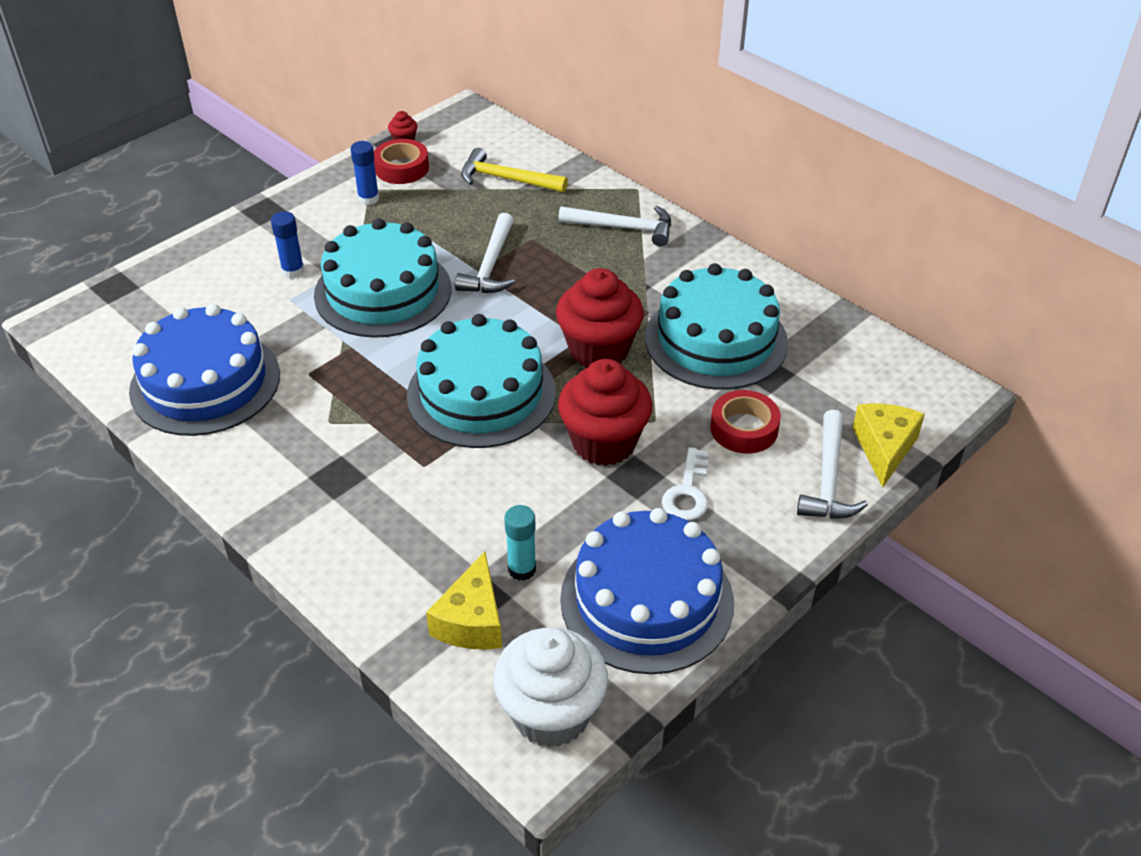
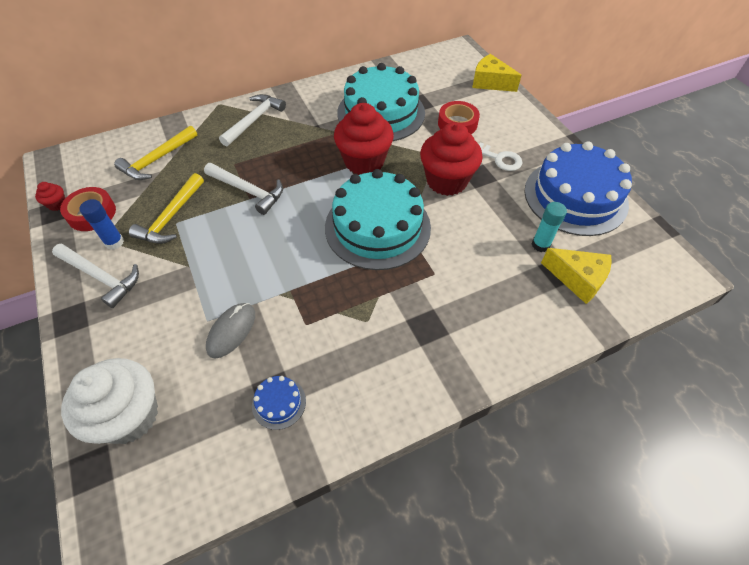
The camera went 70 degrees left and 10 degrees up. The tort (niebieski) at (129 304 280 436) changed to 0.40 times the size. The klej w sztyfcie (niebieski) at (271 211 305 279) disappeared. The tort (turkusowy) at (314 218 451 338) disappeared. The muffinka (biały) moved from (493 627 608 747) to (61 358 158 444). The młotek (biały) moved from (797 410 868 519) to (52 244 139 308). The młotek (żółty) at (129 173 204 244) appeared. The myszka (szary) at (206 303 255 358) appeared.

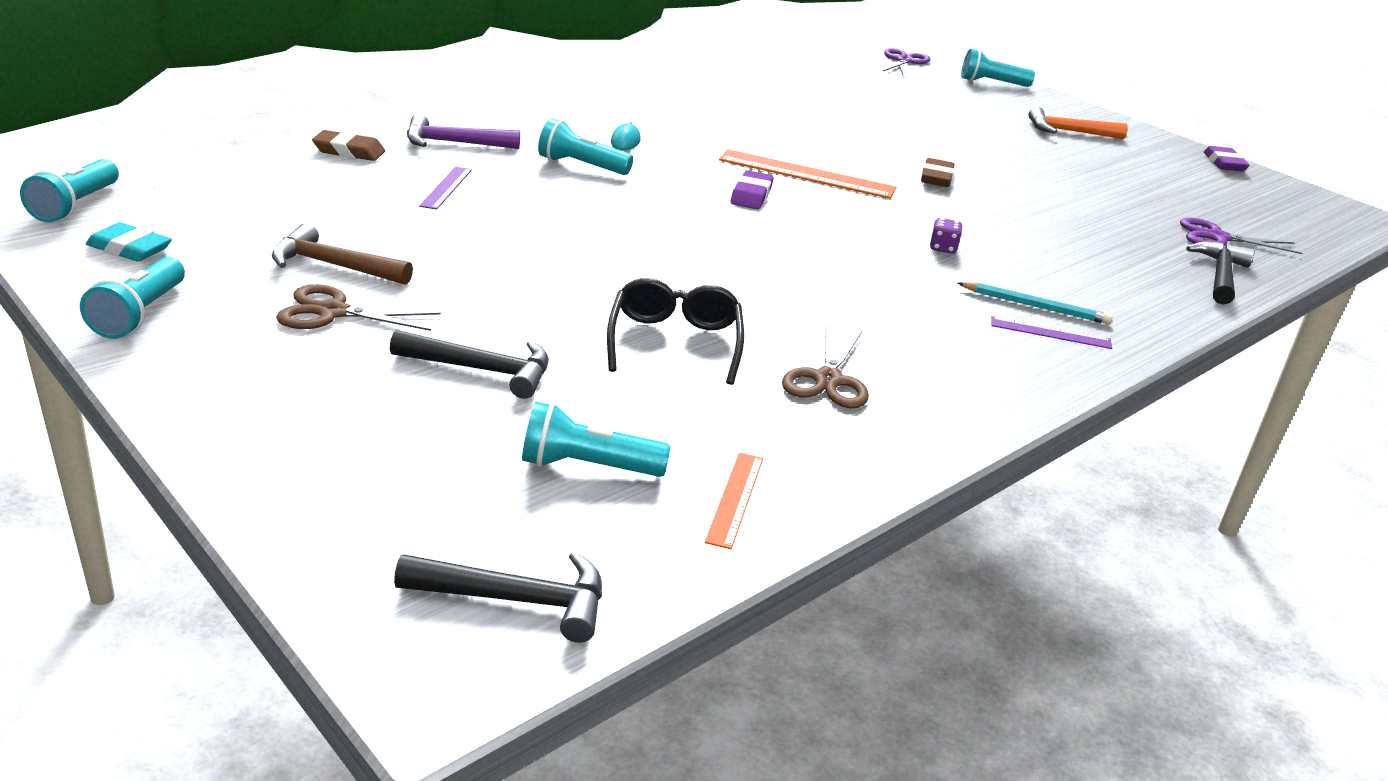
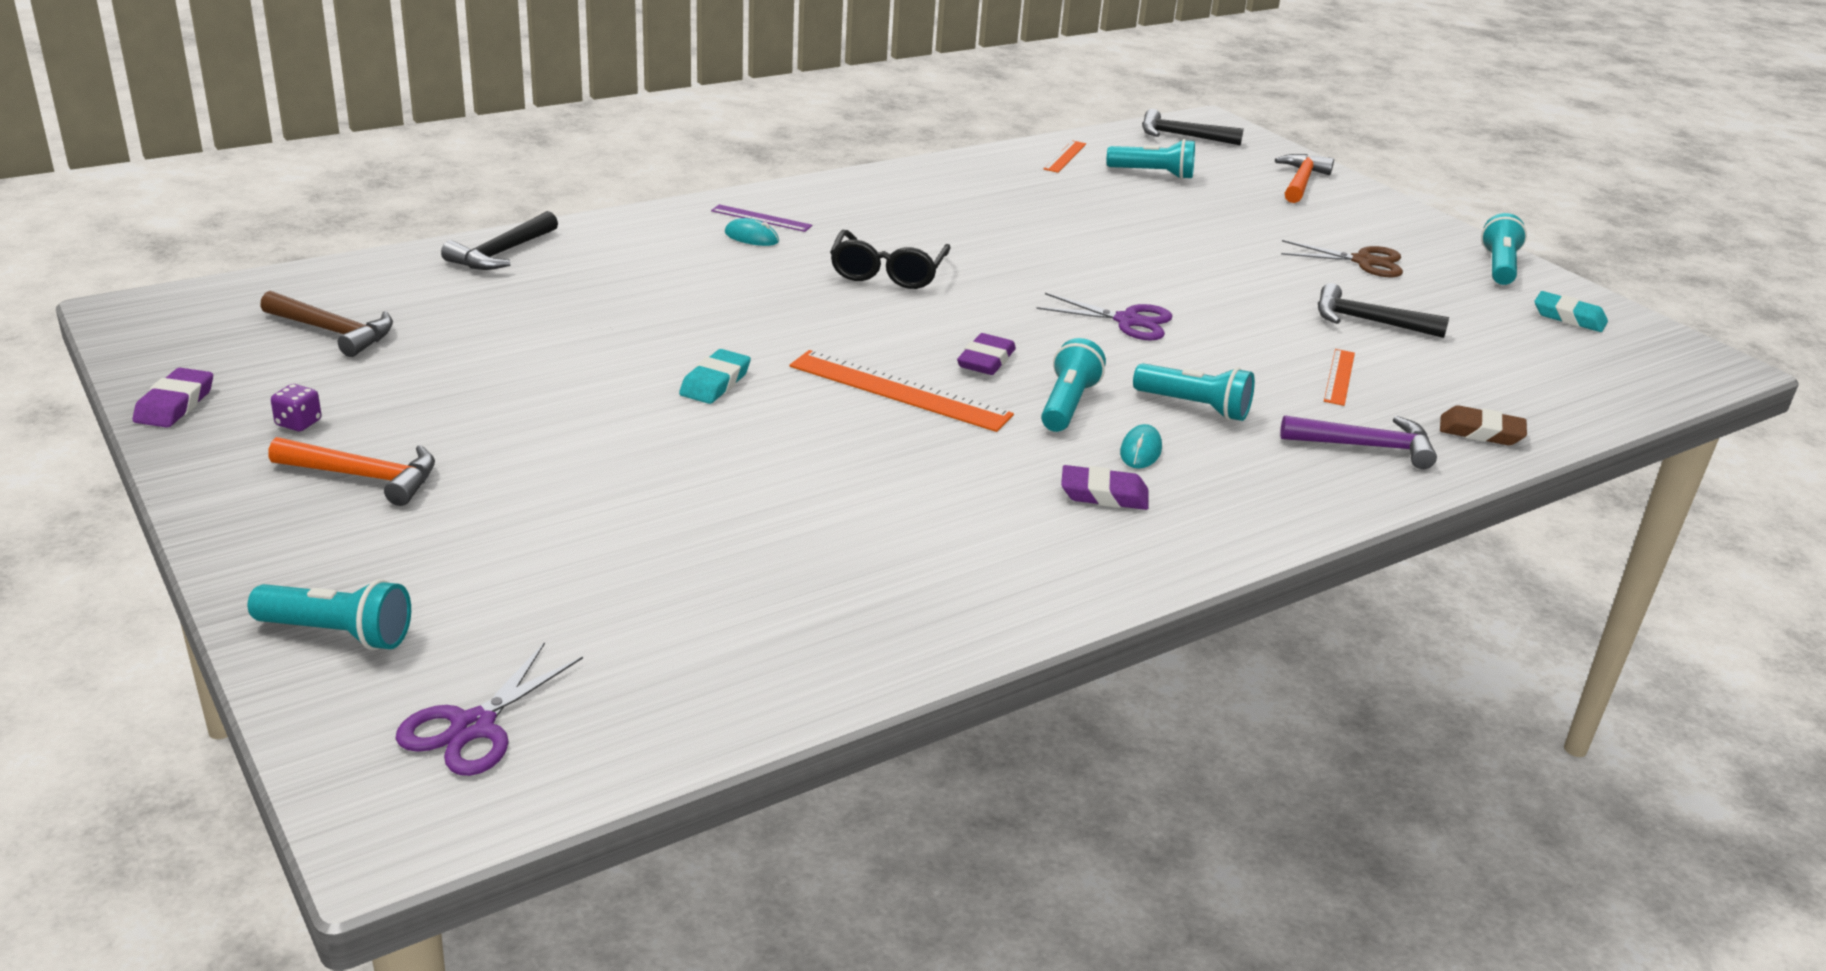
The camera went 170 degrees left and 0 degrees up. The latarka (turkusowy) moved from (20 159 119 223) to (1041 338 1106 432). The młotek (brązowy) moved from (272 223 413 285) to (260 291 393 357). The młotek (czarny) moved from (390 330 549 399) to (1318 283 1449 338). The linijka (fioletowy) at (419 167 472 210) became the linijka (pomarańczowy) at (1324 349 1355 406). The okulary (czarny) moved from (607 278 744 385) to (830 230 951 289). The nożyczki (brązowy) at (782 326 869 408) disappeared. The gumka do mazania (brązowy) at (921 158 954 187) became the gumka do mazania (turkusowy) at (679 349 751 404). The kostka do gry (fioletowy) moved from (930 218 963 254) to (271 384 321 431). The ołówek (turkusowy) at (958 282 1112 324) was replaced by the myszka (turkusowy) at (725 218 779 246). The nożyczki (fioletowy) moved from (1180 217 1302 254) to (1037 293 1172 341). The gumka do mazania (fioletowy) at (1061 465 1148 510) appeared. The młotek (pomarańczowy) at (1275 154 1334 203) appeared.

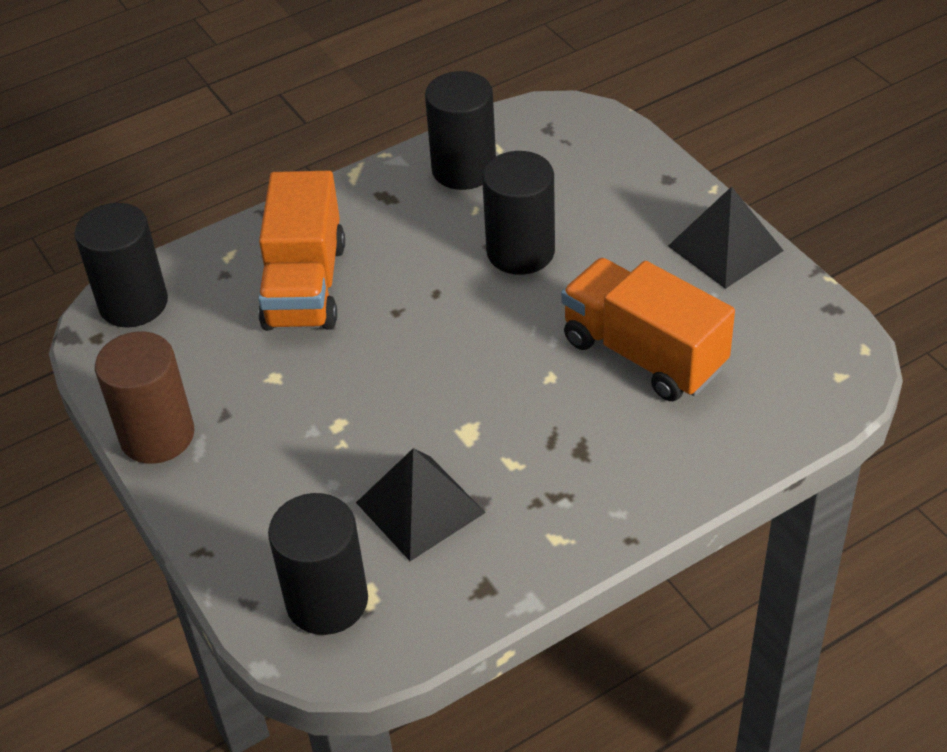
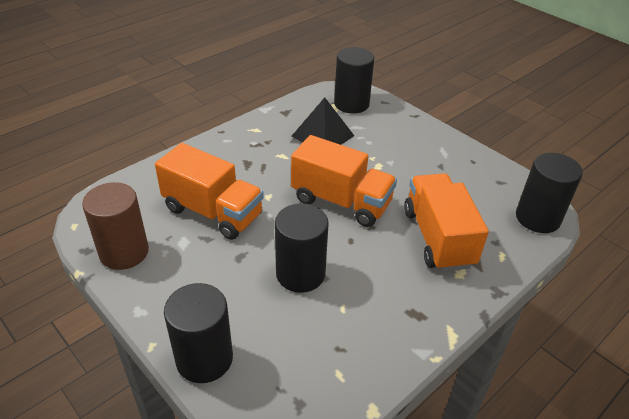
The camera went 165 degrees right and 5 degrees down. The walec (brązowy) moved from (95 332 194 464) to (82 182 149 270). The walec (czarny) moved from (425 71 496 190) to (164 283 233 383). The piramida (czarny) at (668 186 784 289) disappeared. The ciężarówka (pomarańczowy) at (291 135 397 227) appeared.

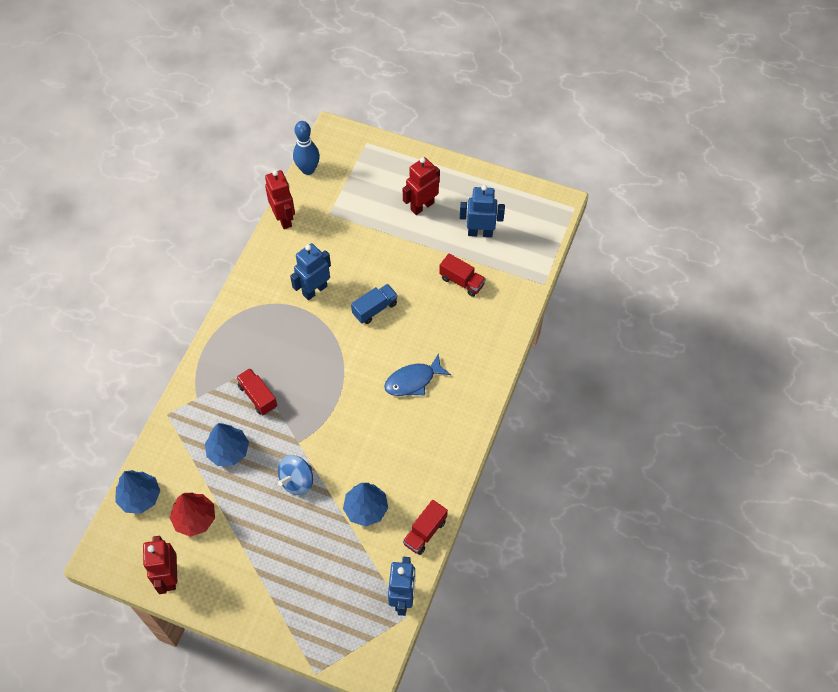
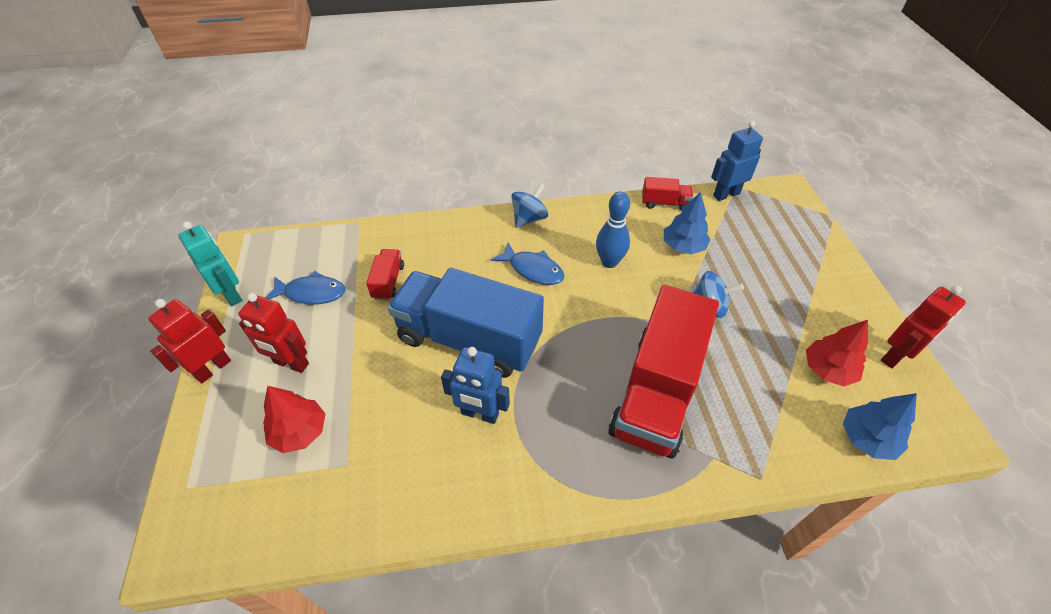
The camera went 120 degrees left and 10 degrees down. The drzewko (niebieski) at (205 423 249 466) disappeared. The ciężarówka (czerwony) at (236 368 277 415) changed to 2.38 times the size. The robot (czerwony) moved from (265 170 295 229) to (148 299 231 383). The kręgiel (niebieski) moved from (293 121 320 175) to (596 192 630 268). The ciężarówka (niebieski) at (351 284 398 324) changed to 2.38 times the size. The robot (niebieski) at (460 185 505 237) was replaced by the ryba (niebieski) at (265 271 345 304). The robot (turkusowy) at (178 221 243 306) appeared. The drzewko (czerwony) at (263 386 325 453) appeared. The bączek (niebieski) at (511 183 548 228) appeared.

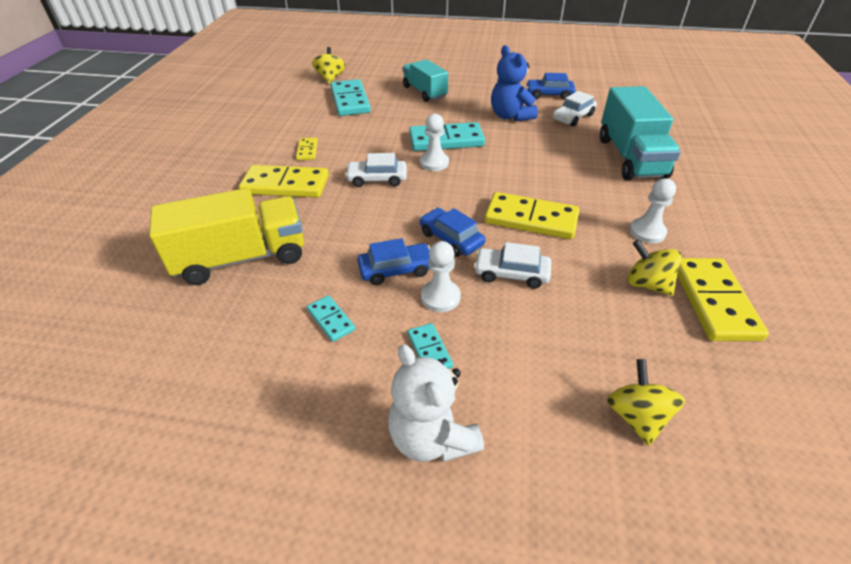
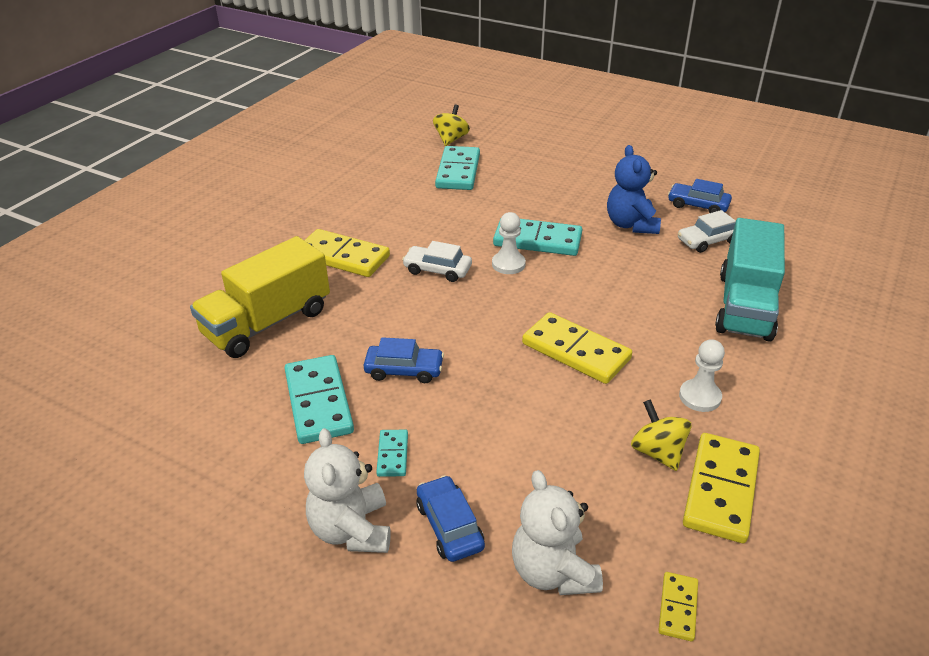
The camera went 20 degrees right and 5 degrees down. The ciężarówka (żółty) at (149 188 304 285) turned 135 degrees clockwise. The kostka domina (żółty) moved from (296 138 318 160) to (658 572 698 642). The kostka domina (turkusowy) at (307 295 355 342) changed to 2.01 times the size. The ciężarówka (turkusowy) at (403 59 448 102) disappeared. The samochód (niebieski) moved from (420 208 485 257) to (416 475 485 562). The pionek (biały) at (421 241 461 312) disappeared. The samochód (biały) at (474 242 551 288) disappeared. The bączek (żółty) at (607 359 685 446) was replaced by the miś (biały) at (512 470 603 595).

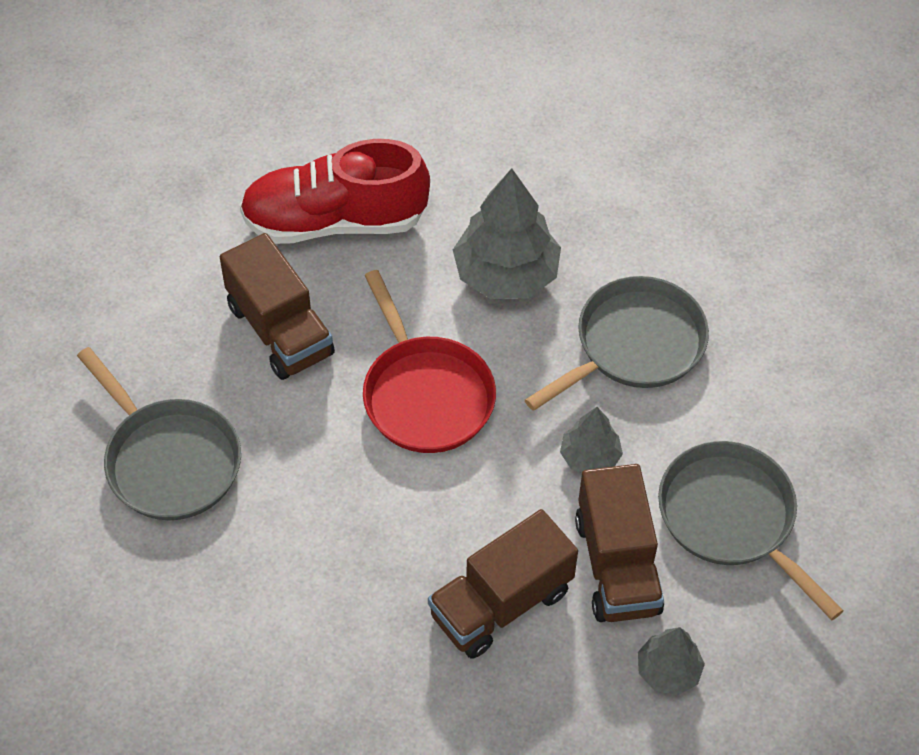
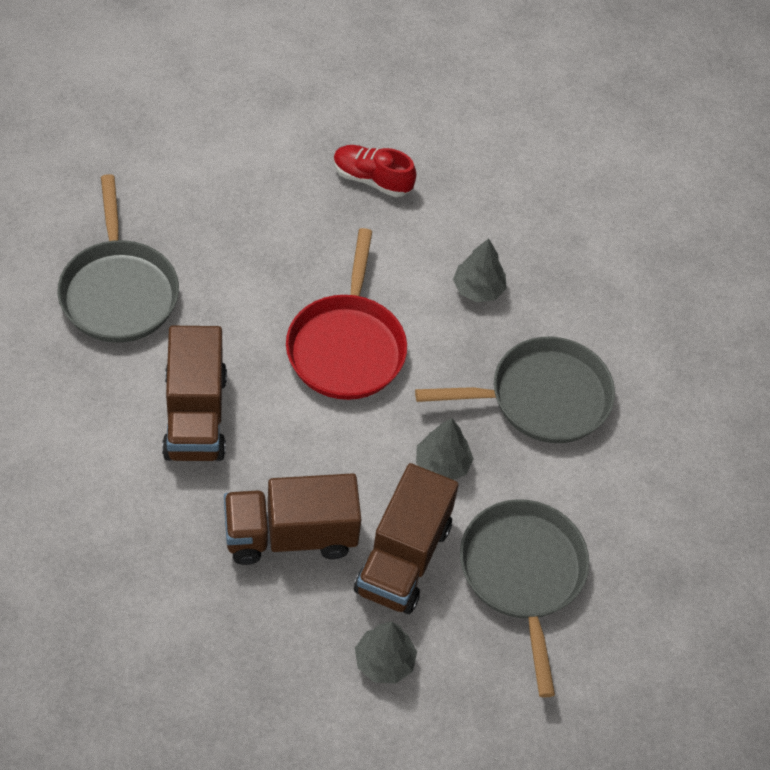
The camera went 25 degrees right and 0 degrees up. The ciężarówka (brązowy) moved from (220 233 335 380) to (162 326 227 461). The but (czerwony) at (240 139 430 244) changed to 0.52 times the size. The drzewko (szary) at (453 168 561 299) changed to 0.54 times the size.

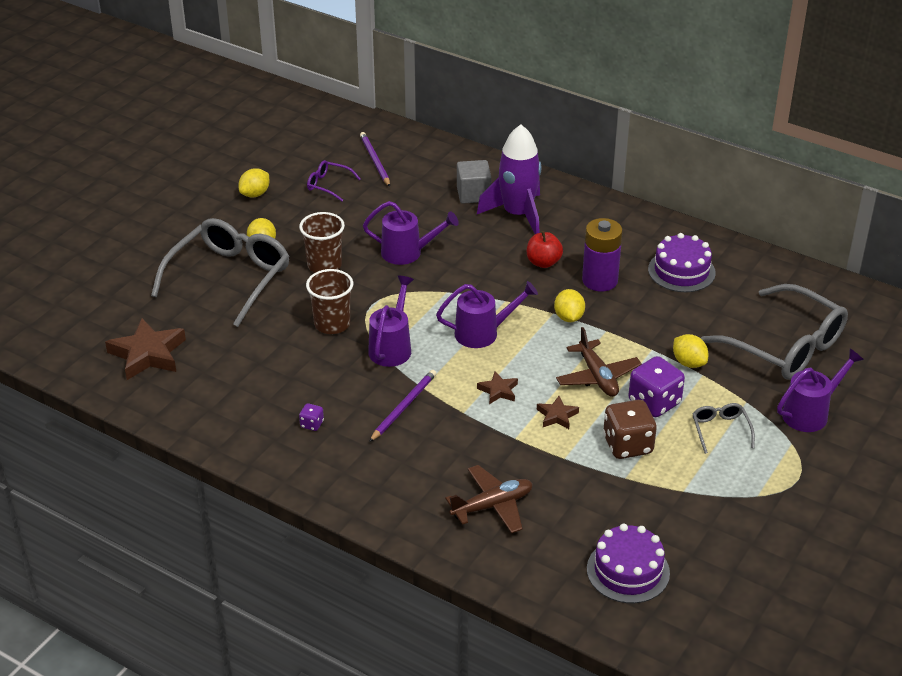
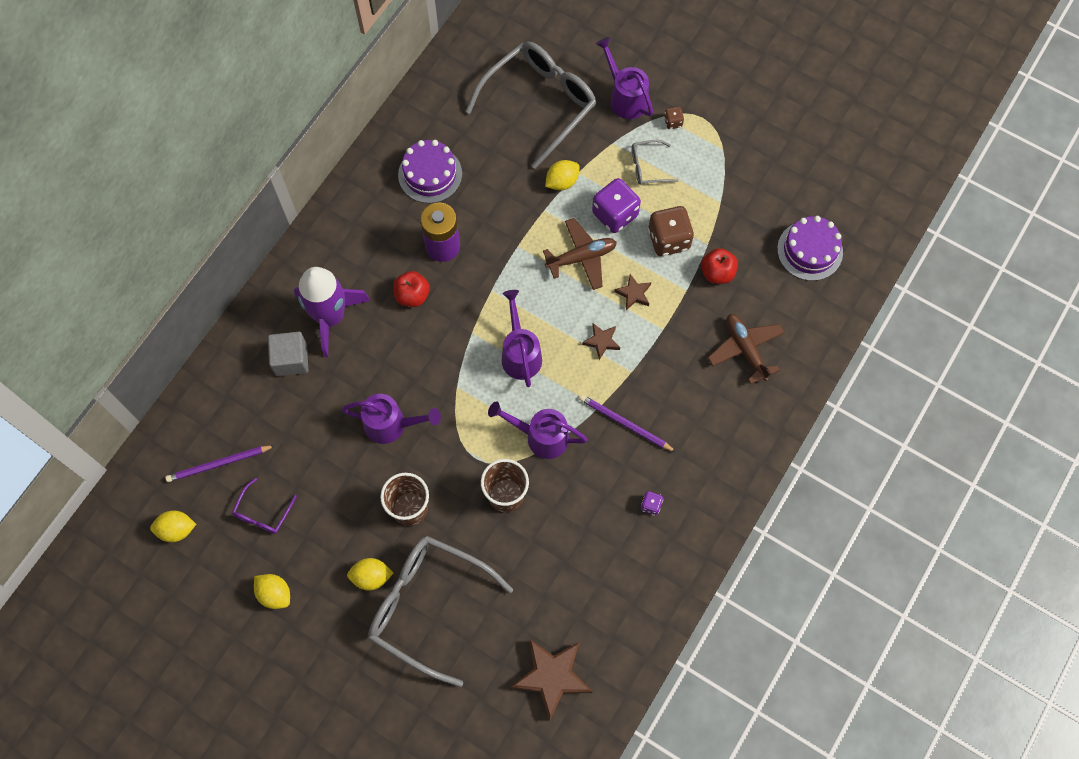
The camera went 90 degrees left and 30 degrees up. The konewka (fioletowy) at (363 201 459 265) turned 90 degrees clockwise. The cytryna (żółty) moved from (554 289 585 322) to (150 511 196 542). The kostka do gry (brązowy) at (664 107 684 129) appeared. The jabłko (czerwony) at (701 248 738 284) appeared.

